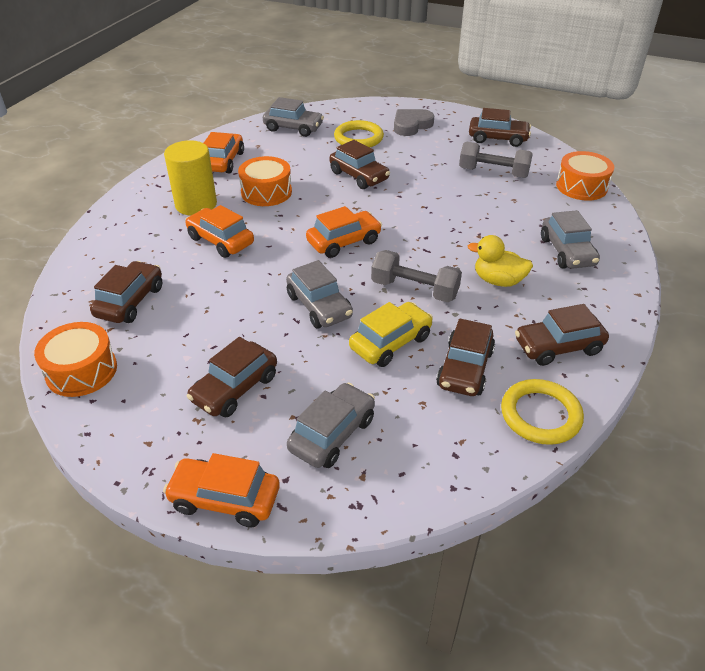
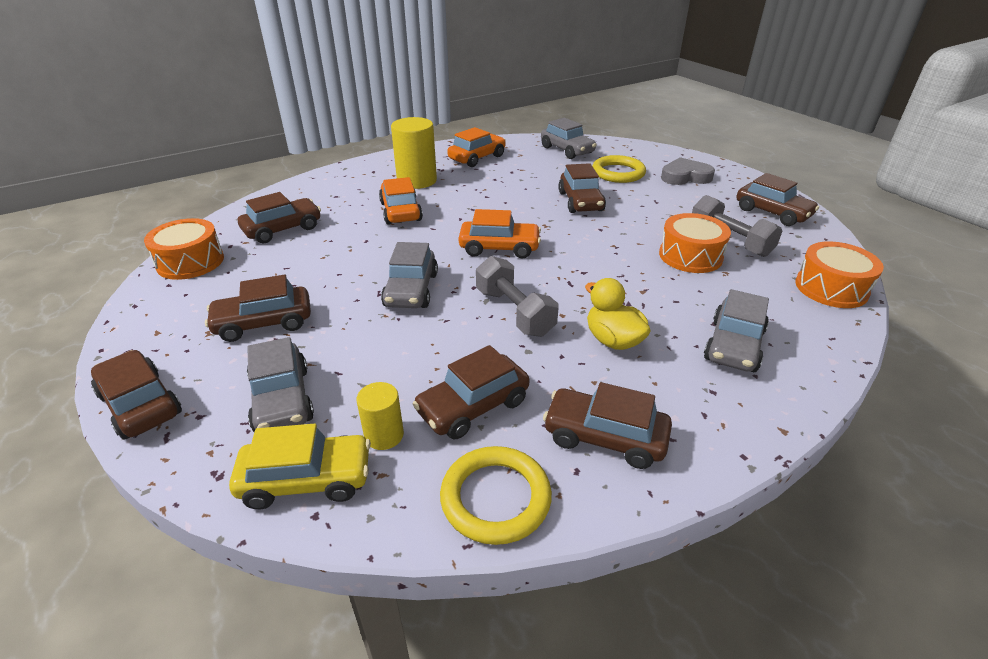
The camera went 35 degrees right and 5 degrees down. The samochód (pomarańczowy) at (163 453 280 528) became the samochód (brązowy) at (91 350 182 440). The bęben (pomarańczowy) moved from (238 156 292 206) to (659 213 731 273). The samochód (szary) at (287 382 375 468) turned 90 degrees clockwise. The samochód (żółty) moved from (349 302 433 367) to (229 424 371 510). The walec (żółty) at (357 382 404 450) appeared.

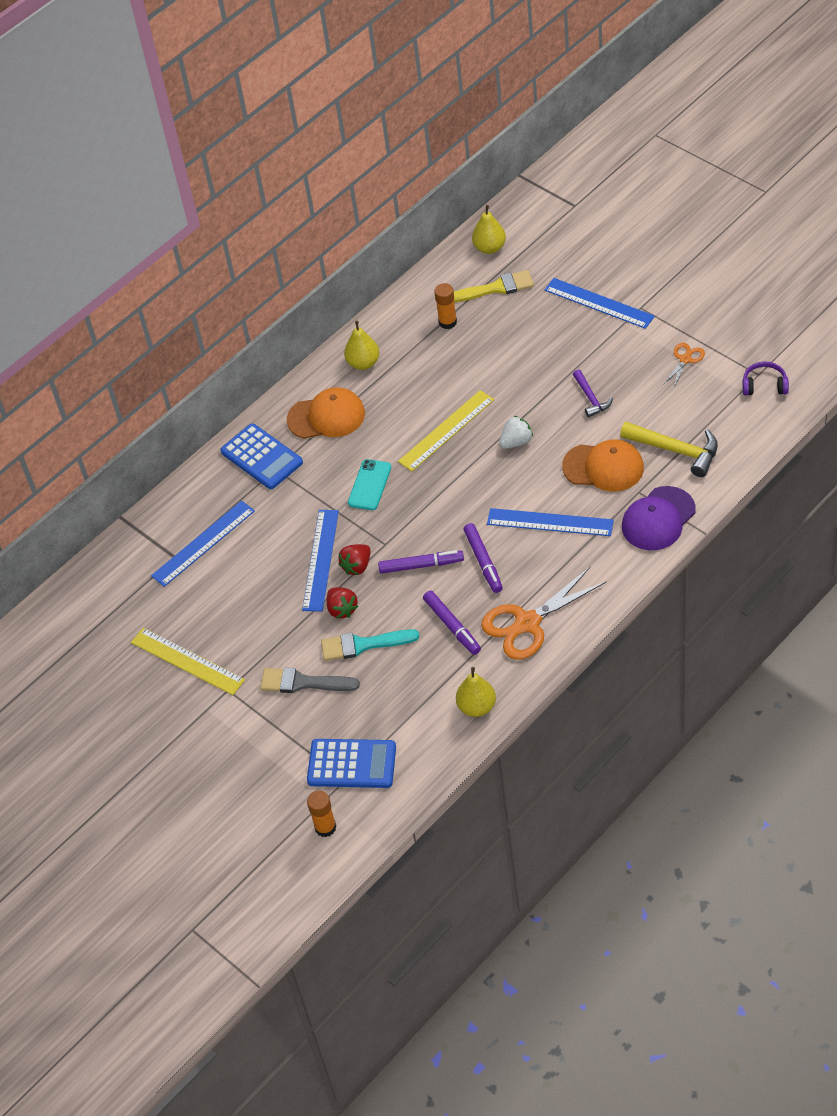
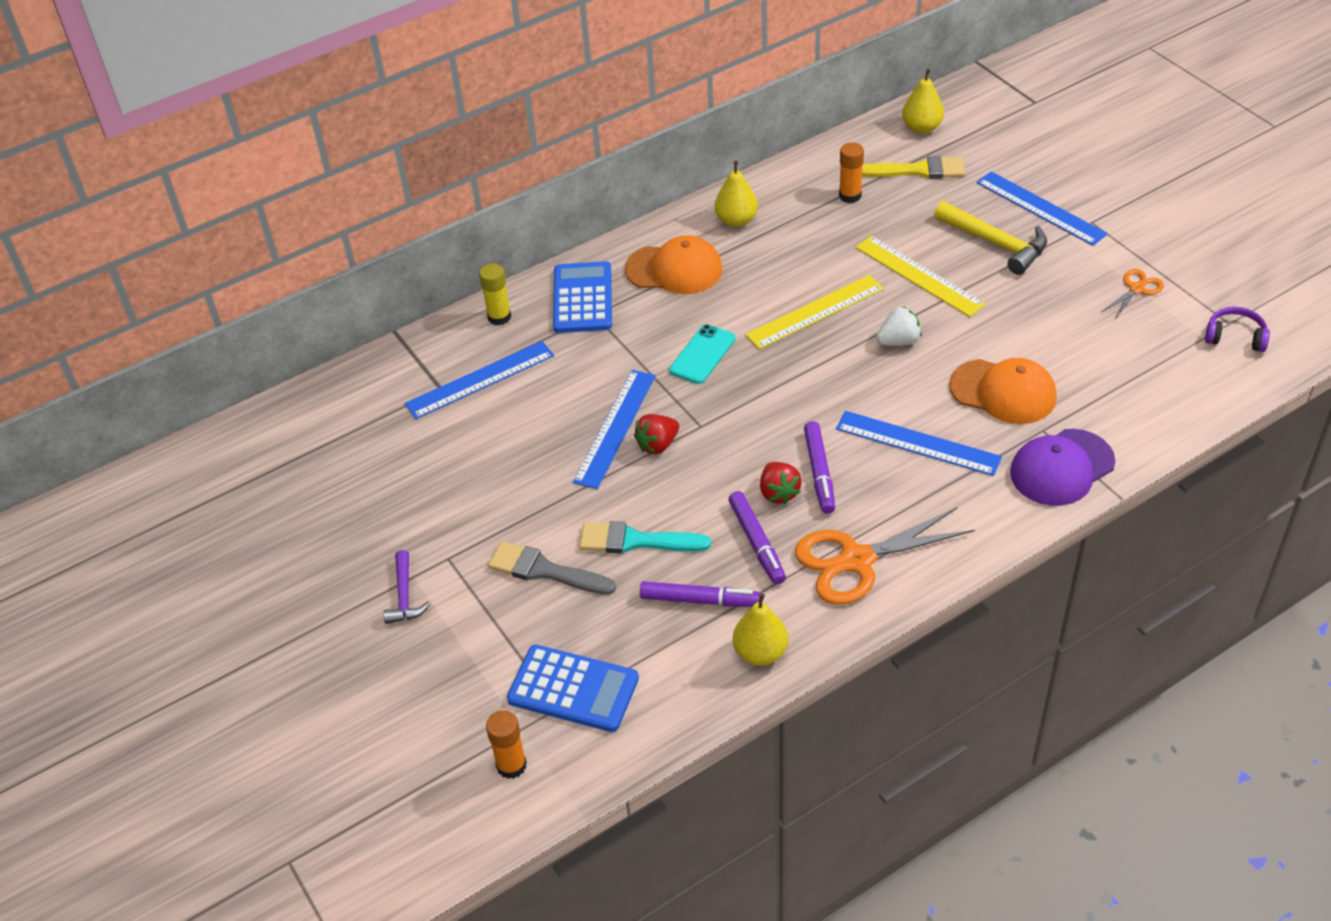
The camera went 10 degrees right and 5 degrees down. The linijka (żółty) moved from (131 628 245 695) to (856 236 986 317). The kalkulator (niebieski) at (220 424 303 489) turned 150 degrees counterclockwise. The truskawka (czerwony) moved from (326 587 358 619) to (760 462 802 505). The flamaster (fioletowy) moved from (378 550 464 574) to (640 581 760 607). The młotek (fioletowy) moved from (573 369 613 417) to (383 550 431 624). The młotek (żółty) moved from (620 422 718 477) to (934 201 1047 275). The klej w sztyfcie (żółty) at (479 263 511 325) appeared.

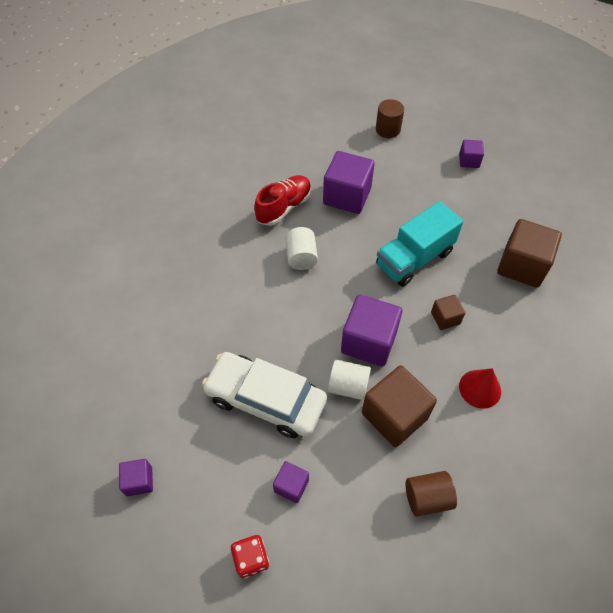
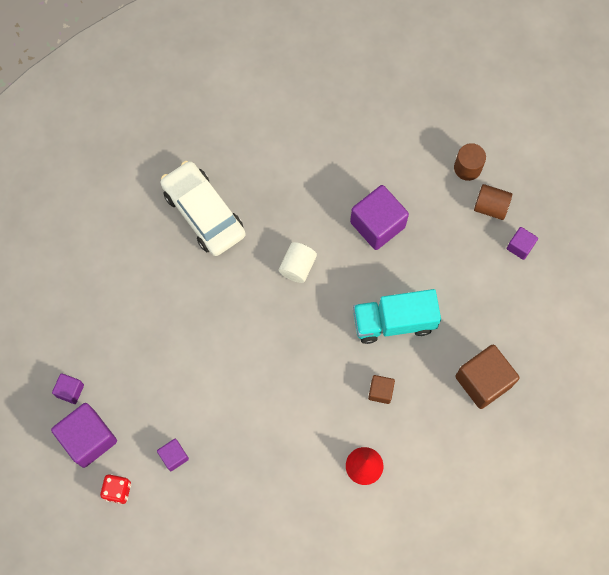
The camera went 30 degrees right and 15 degrees up. The samochód (biały) moved from (202 352 327 438) to (161 161 245 256). The but (czerwony) at (254 175 311 226) disappeared. The walec (biały) at (328 359 371 400) disappeared. The sześcian (fioletowy) moved from (341 294 402 367) to (51 403 117 468). The sześcian (brązowy) at (362 366 437 447) disappeared. The walec (brązowy) moved from (406 471 457 517) to (474 184 512 220).

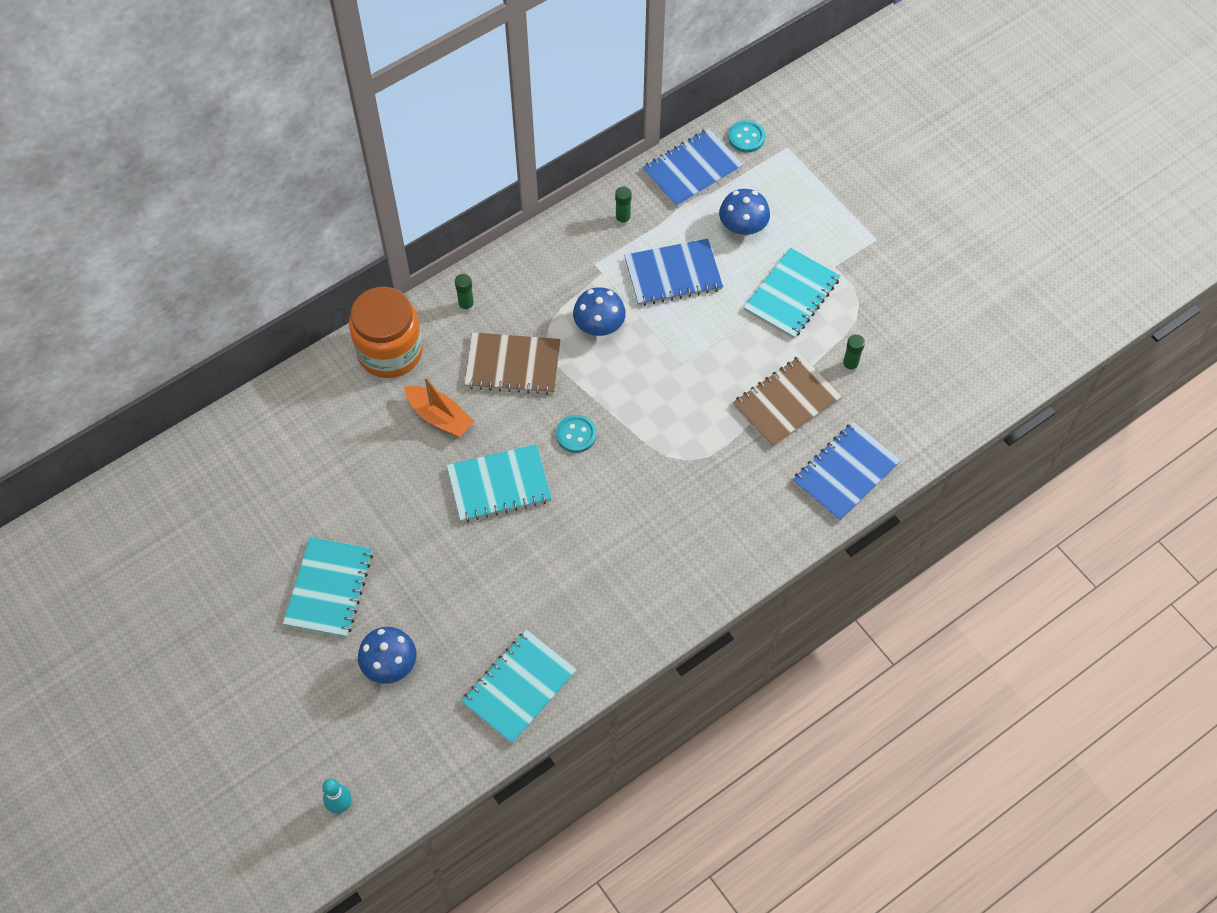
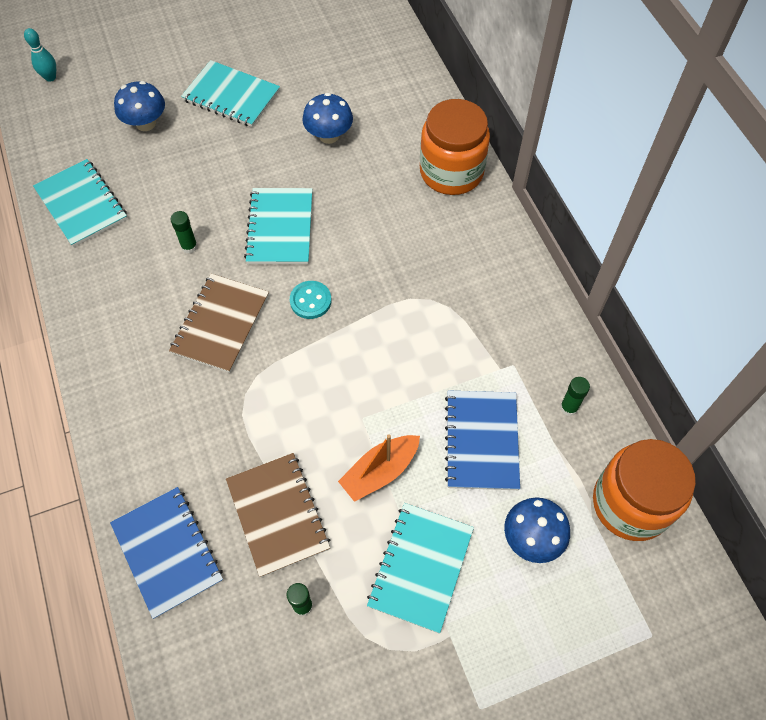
The camera went 105 degrees right and 0 degrees up. The łódka (pomarańczowy) moved from (404 376 474 437) to (338 434 420 502). The klej w sztyfcie (zielony) moved from (455 274 474 313) to (170 211 198 254). The zeszyt (brązowy) moved from (464 332 561 395) to (169 274 269 373). The grzyb (niebieski) moved from (573 287 626 336) to (302 93 353 144). The zeszyt (niebieski) at (642 128 743 208) was replaced by the słoik (pomarańczowy) at (593 439 696 541). The guzik (turkusowy) at (728 120 765 153) disappeared. The zeszyt (turkusowy) at (743 247 840 339) turned 60 degrees clockwise.

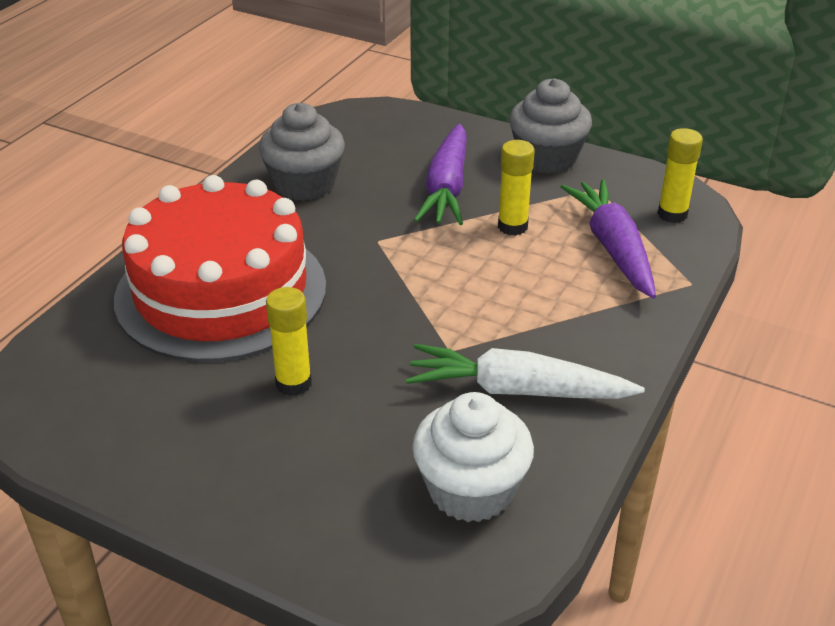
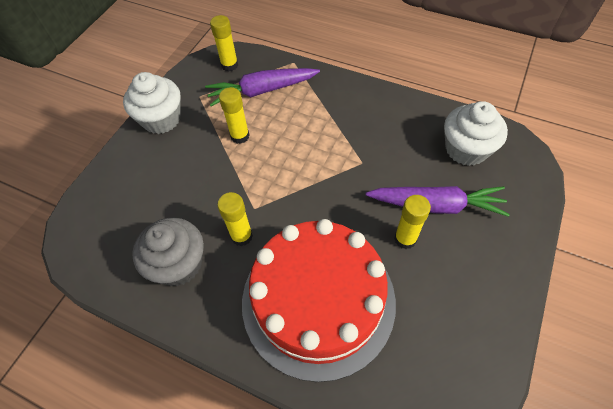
The camera went 90 degrees left and 20 degrees up. The marchewka (biały) at (406 344 645 399) disappeared. The marchewka (fioletowy) moved from (414 124 467 225) to (366 186 510 217). The muffinka (szary) at (509 78 592 174) became the muffinka (biały) at (123 72 181 134). The klej w sztyfcie (żółty) at (217 192 253 246) appeared.

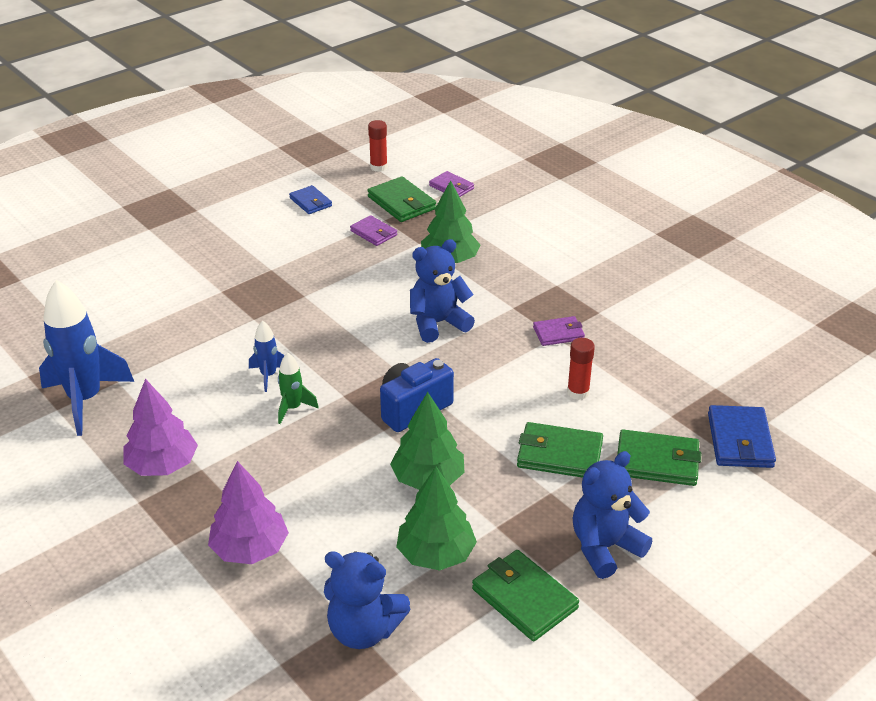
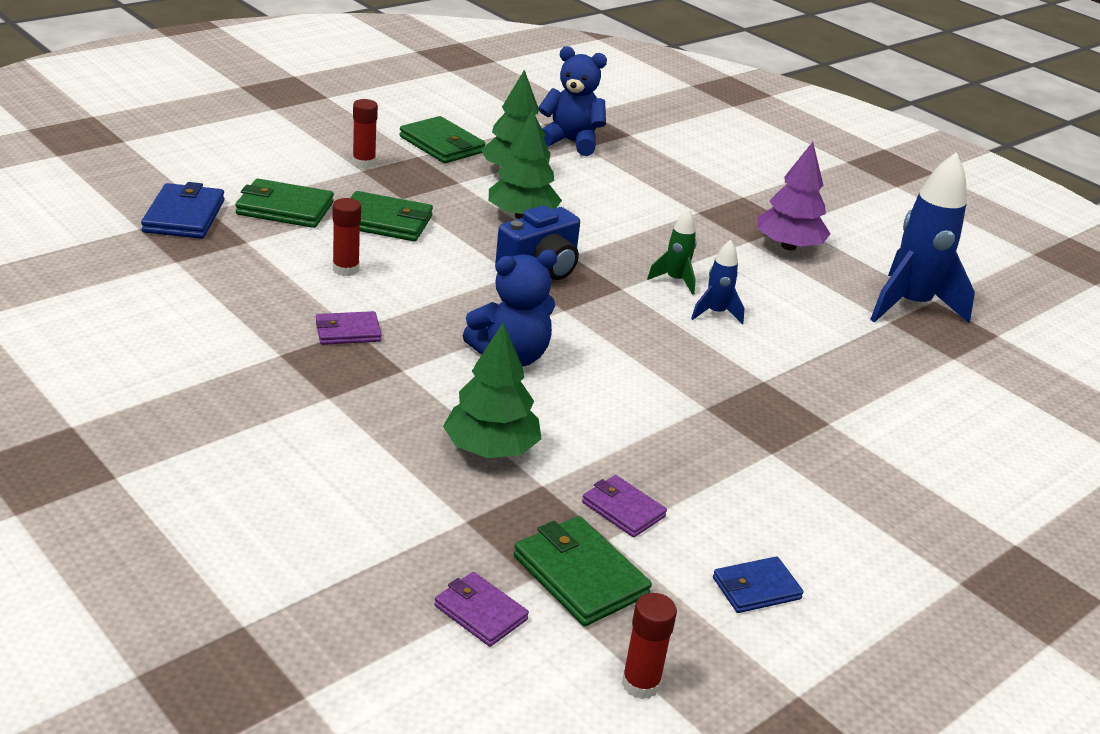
The camera went 175 degrees right and 5 degrees down. The drzewko (fioletowy) at (208 461 289 564) disappeared. The portfel (niebieski) at (289 185 332 214) turned 75 degrees counterclockwise. The miś (niebieski) at (573 451 652 579) was replaced by the klej w sztyfcie (czerwony) at (352 99 378 168).

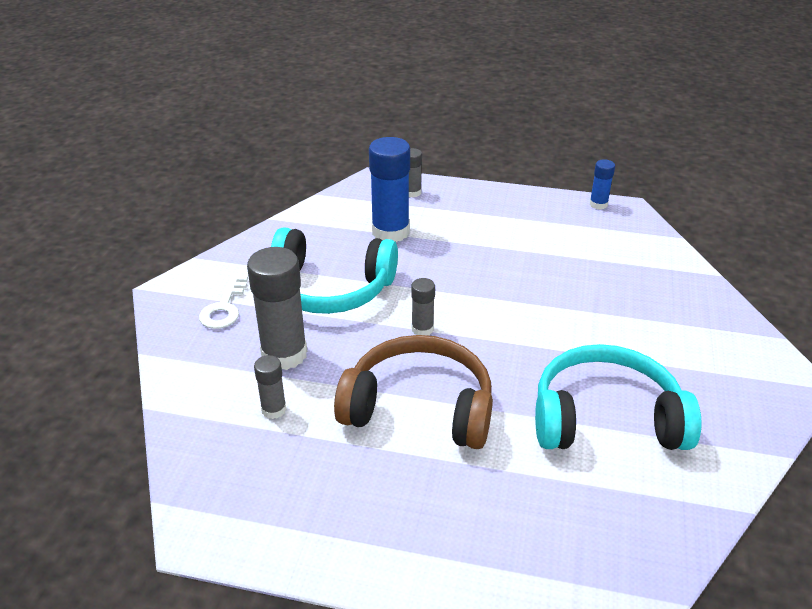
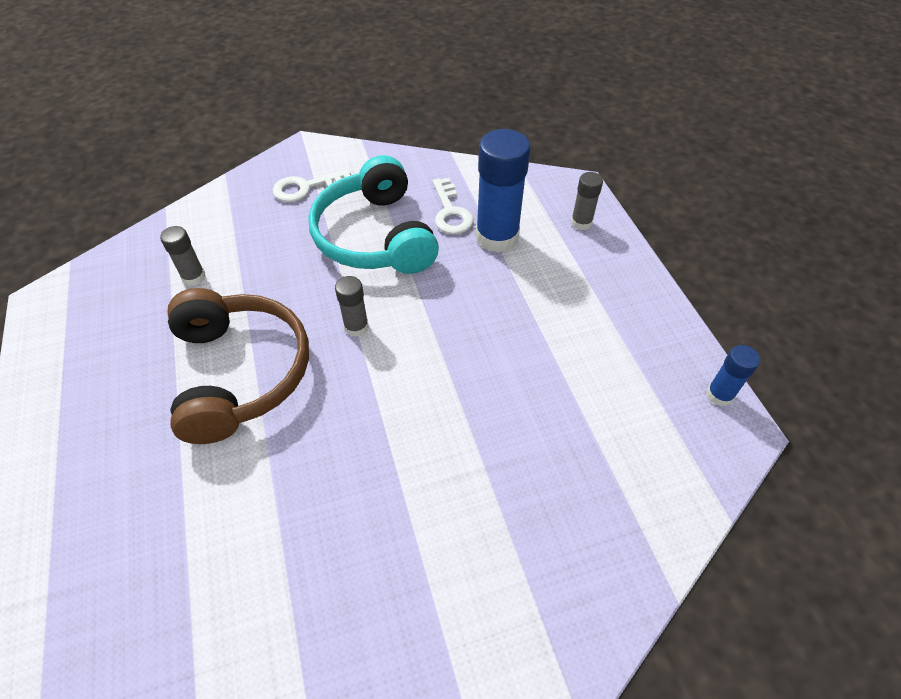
The camera went 60 degrees right and 15 degrees up. The klej w sztyfcie (szary) at (247 247 307 370) disappeared. The słuchawki (turkusowy) at (535 344 701 450) disappeared. The klucz (biały) at (433 178 474 234) appeared.

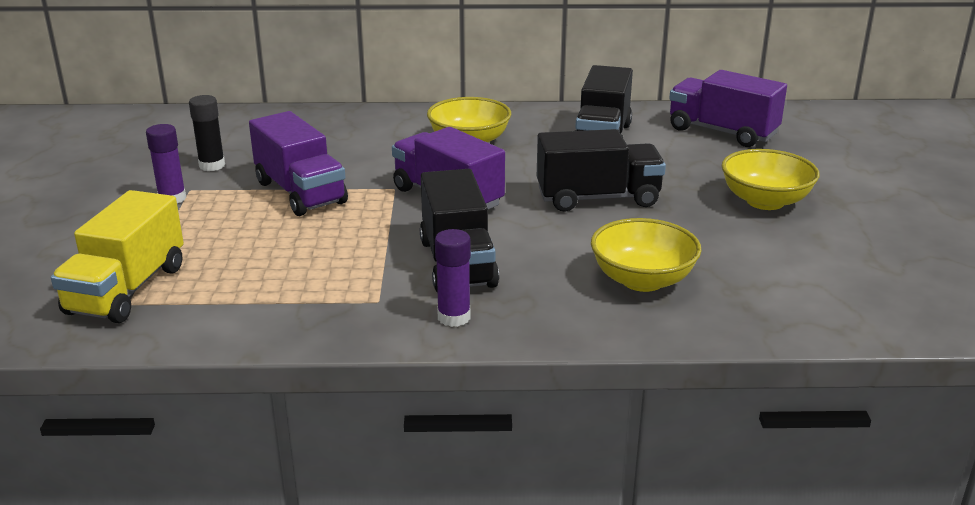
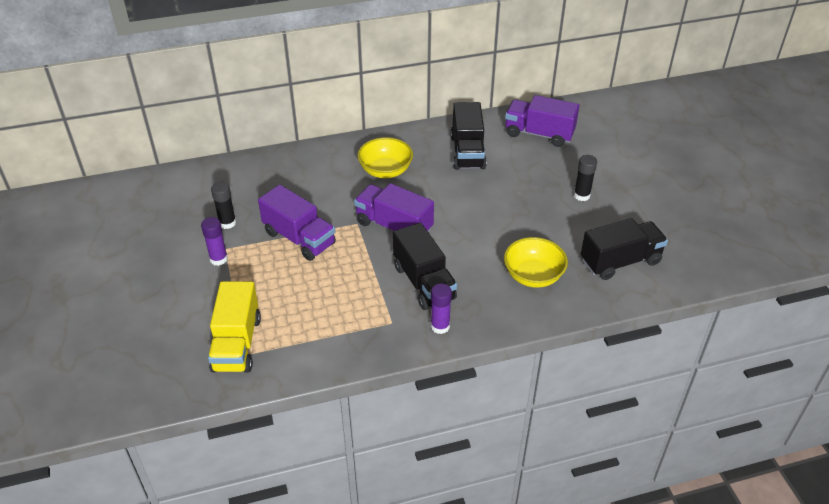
The camera went 15 degrees left and 15 degrees up. The ciężarówka (czarny) moved from (537 129 666 212) to (581 218 668 280). The miska (żółty) at (722 149 819 210) was replaced by the klej w sztyfcie (czarny) at (574 155 597 201).

